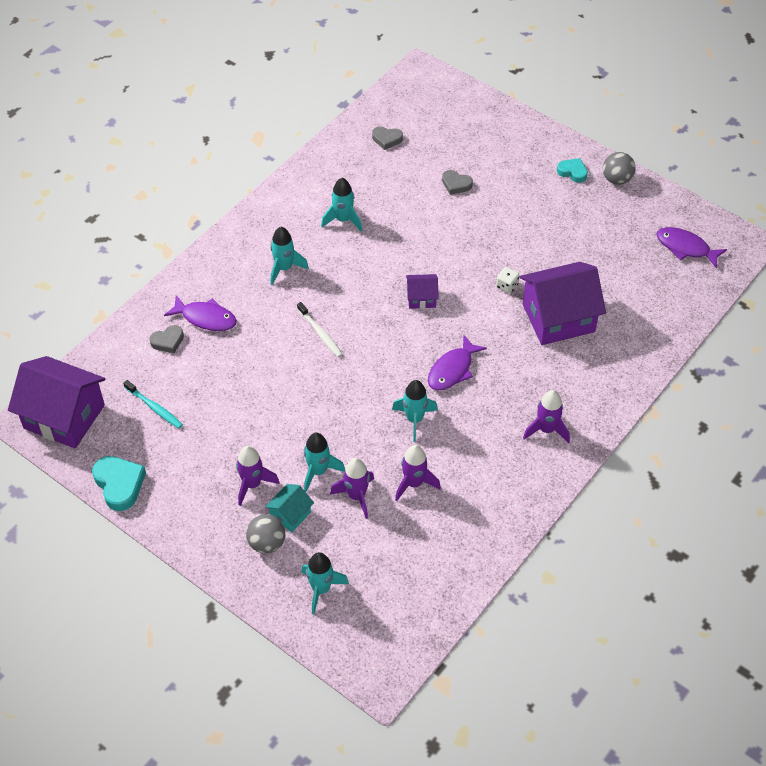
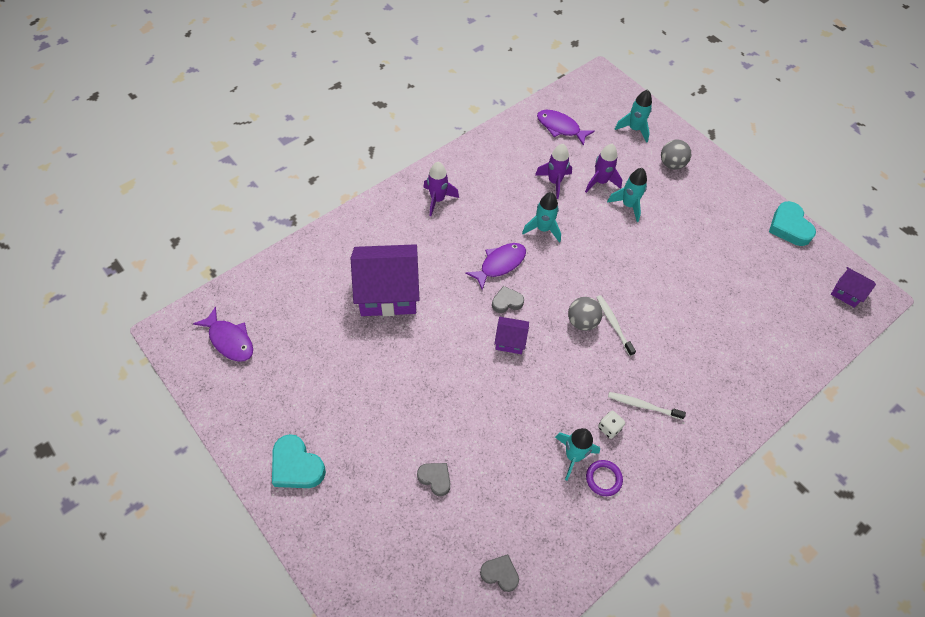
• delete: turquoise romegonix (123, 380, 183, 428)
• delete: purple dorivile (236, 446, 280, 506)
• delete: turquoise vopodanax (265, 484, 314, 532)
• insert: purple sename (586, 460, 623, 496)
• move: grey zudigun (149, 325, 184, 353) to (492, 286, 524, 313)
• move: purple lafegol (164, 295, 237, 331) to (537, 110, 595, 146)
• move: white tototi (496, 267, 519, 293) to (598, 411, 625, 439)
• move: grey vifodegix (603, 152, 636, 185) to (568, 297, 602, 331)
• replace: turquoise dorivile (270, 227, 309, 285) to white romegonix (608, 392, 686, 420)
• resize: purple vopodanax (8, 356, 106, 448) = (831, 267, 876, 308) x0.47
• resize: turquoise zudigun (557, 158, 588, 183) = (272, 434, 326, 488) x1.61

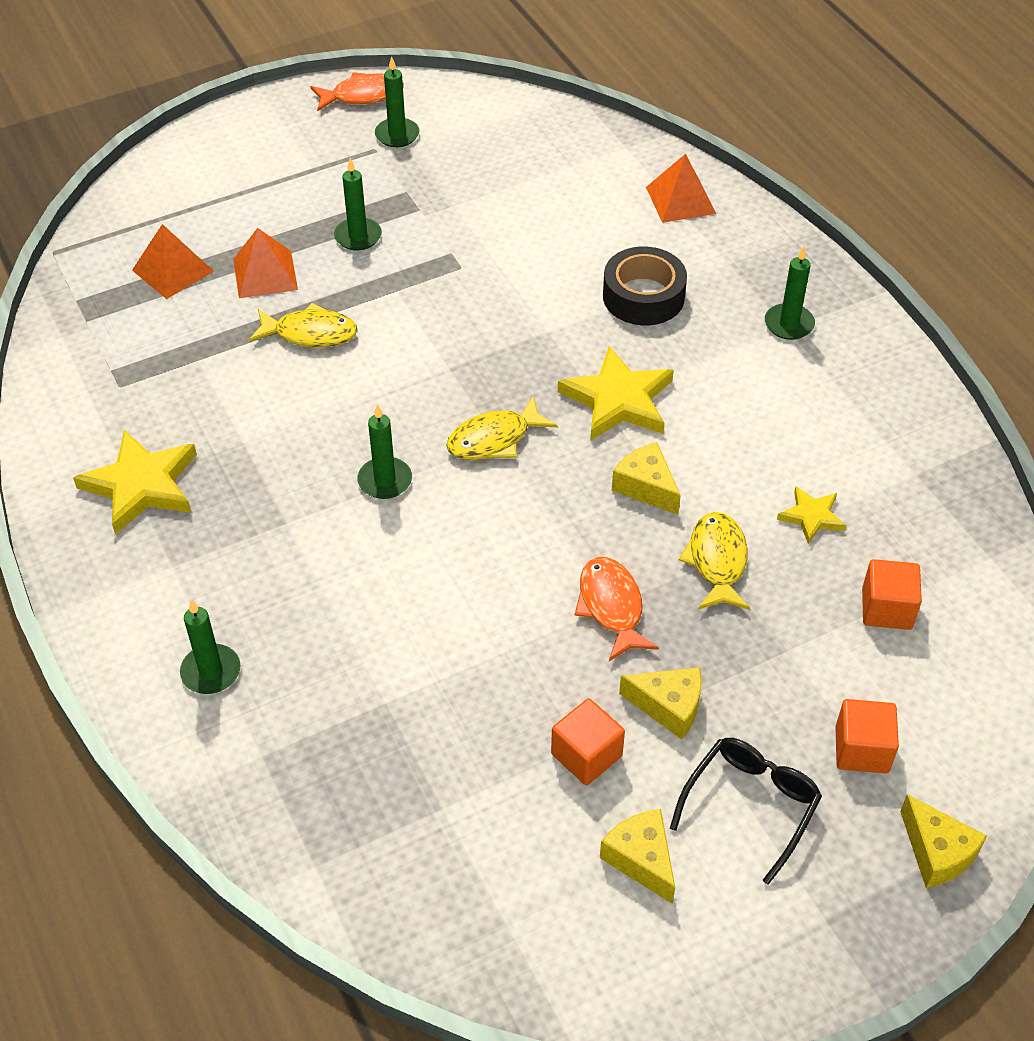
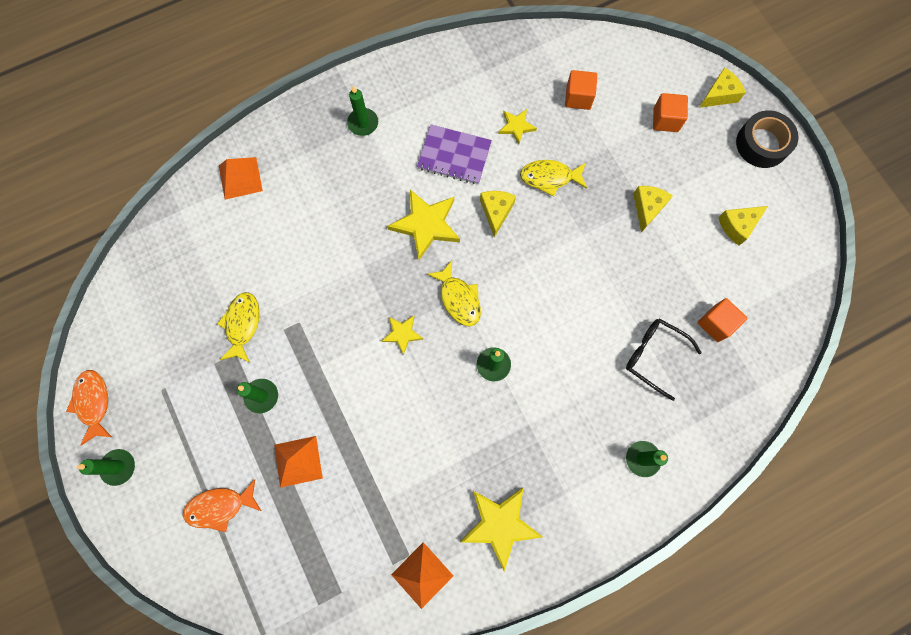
• insert: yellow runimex (382, 315, 423, 355)
• insert: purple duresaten (417, 125, 492, 184)
• move: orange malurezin (132, 224, 214, 299) to (391, 542, 453, 609)
• move: yellow lafegol (249, 303, 358, 347) to (217, 292, 260, 363)
• move: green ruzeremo (375, 56, 420, 147) to (76, 449, 135, 486)
• move: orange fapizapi (551, 698, 625, 785) to (698, 298, 747, 342)
• move: orange lafegol (575, 557, 659, 661) to (183, 479, 261, 532)
• move: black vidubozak (603, 247, 687, 325) to (736, 110, 799, 168)
• move: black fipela (670, 738, 822, 885) to (626, 318, 702, 401)
• rotate: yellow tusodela (612, 442, 681, 515) = (480, 191, 516, 238) 135 degrees clockwise

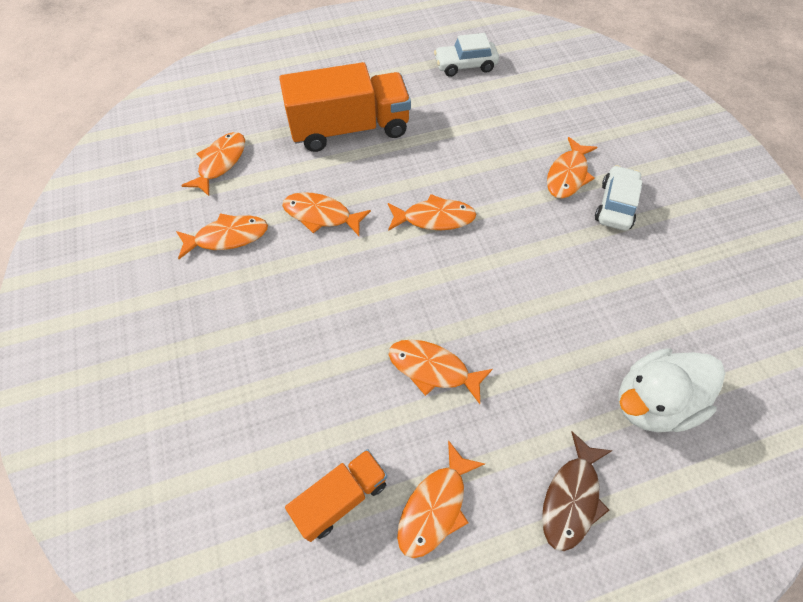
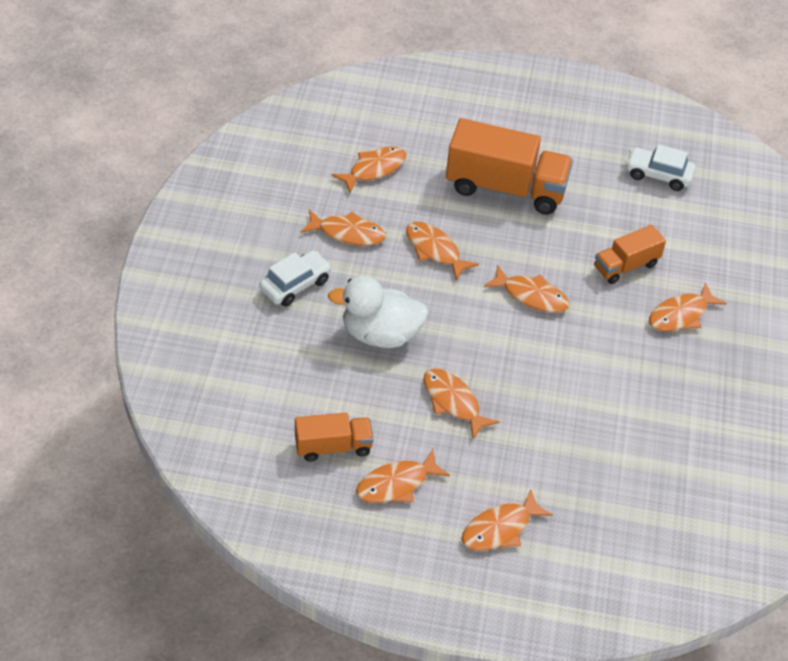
• insert: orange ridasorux (594, 225, 666, 284)
• move: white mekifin (595, 165, 642, 231) to (259, 250, 332, 307)
• move: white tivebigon (618, 348, 725, 432) to (328, 276, 429, 348)
• recolor: brown lafegol (542, 431, 613, 551) to orange lafegol (462, 489, 553, 551)

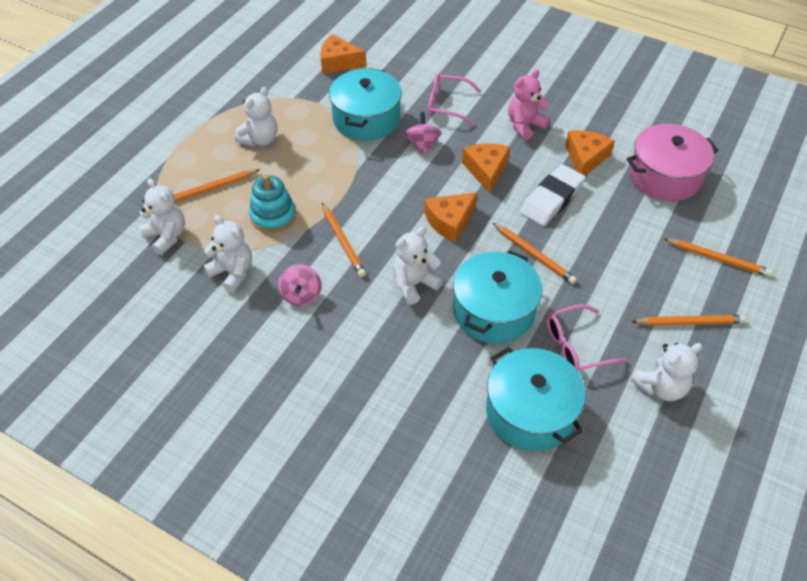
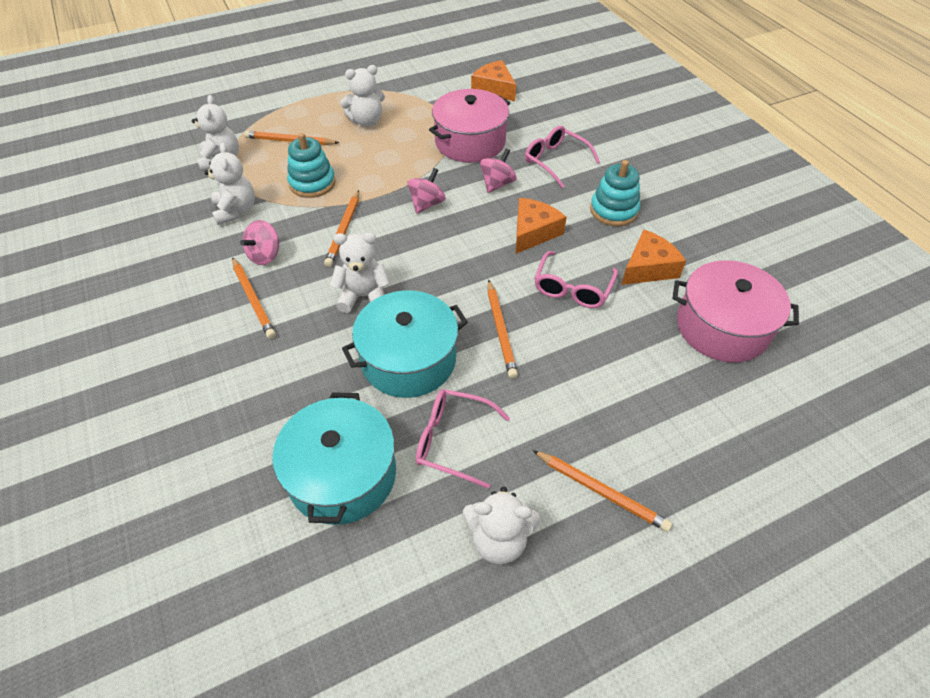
• delete: orange tusodela (425, 192, 477, 242)
• insert: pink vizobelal (407, 168, 446, 214)
• move: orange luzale (663, 238, 773, 277) to (232, 257, 276, 339)
• replace: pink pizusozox (508, 69, 550, 140) to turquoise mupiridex (590, 160, 640, 226)
• replace: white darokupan (520, 164, 586, 226) to pink fipela (534, 251, 618, 308)
• recolor: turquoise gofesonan (329, 68, 402, 141) to pink gofesonan (429, 89, 510, 163)

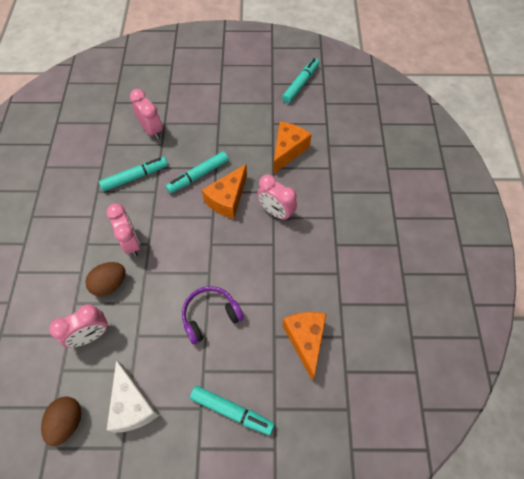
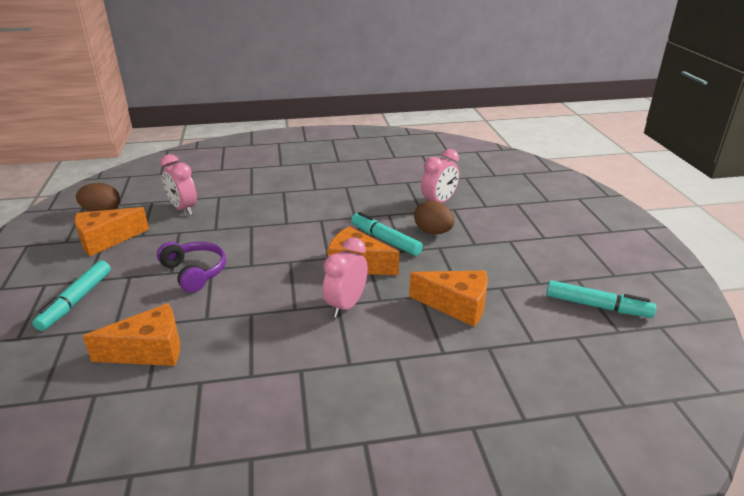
• delete: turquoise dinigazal (99, 157, 168, 191)
• delete: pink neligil (106, 203, 140, 256)
• move: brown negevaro (85, 262, 126, 296) to (414, 201, 454, 234)
• recolor: white tusodela (107, 360, 159, 433) to orange tusodela (75, 207, 149, 256)

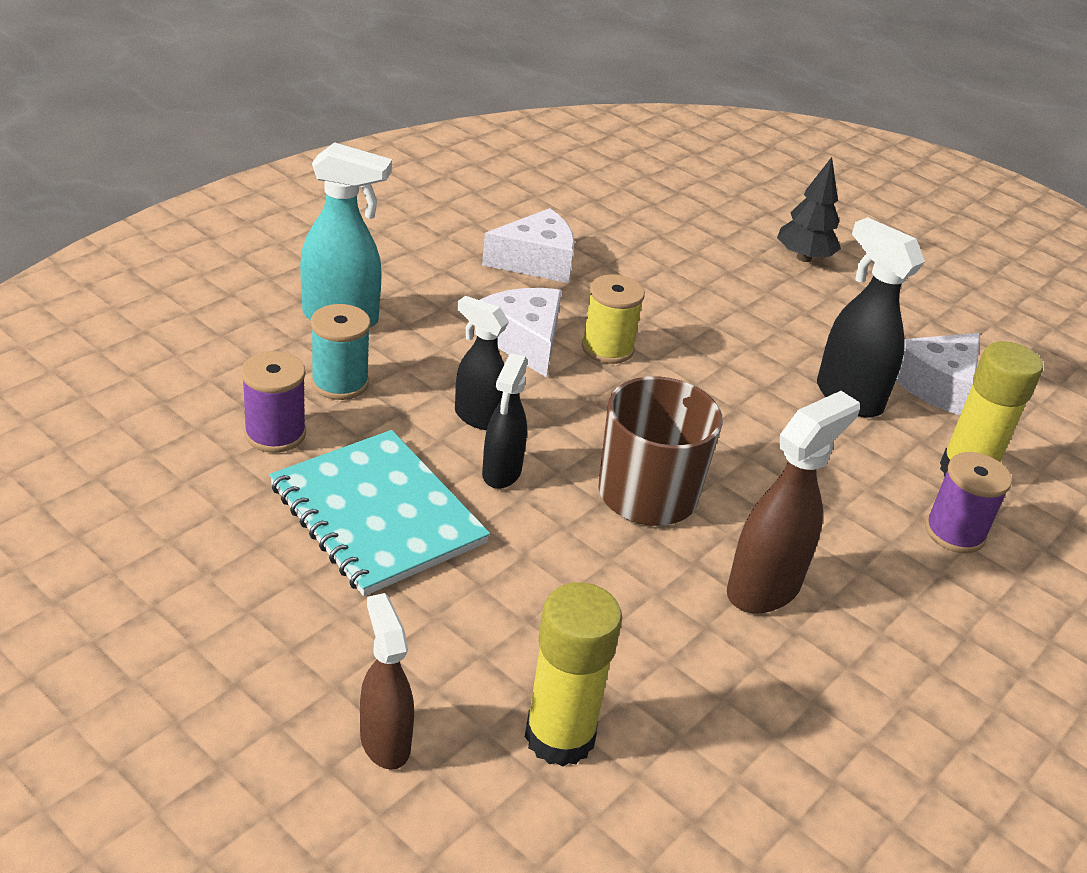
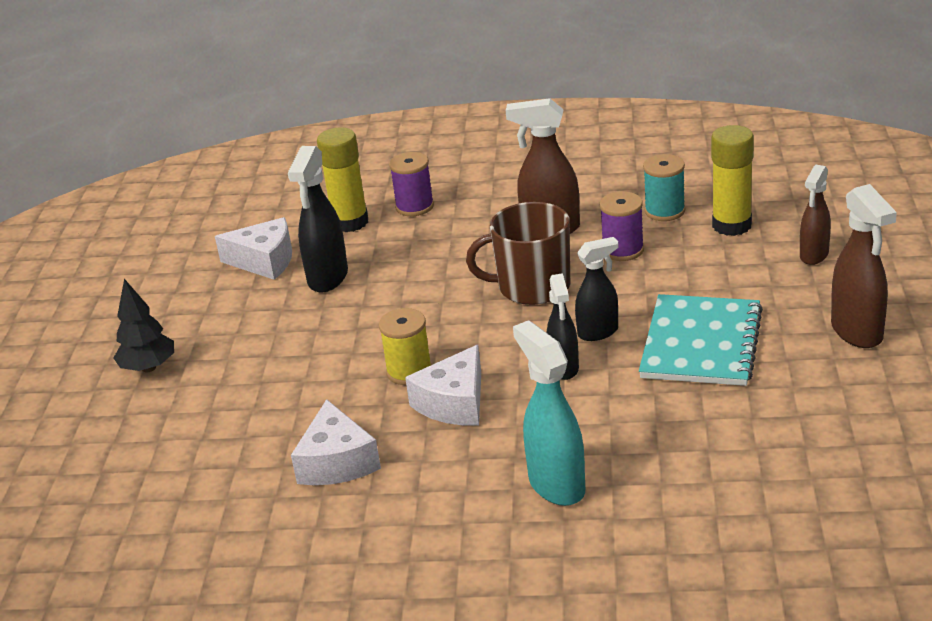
• insert: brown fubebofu (831, 184, 897, 348)
• move: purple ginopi (241, 351, 306, 453) to (600, 192, 644, 261)
• move: turquoise ginopi (311, 304, 370, 400) to (643, 154, 685, 221)
• rotate: white tusodela (482, 208, 575, 283) = (291, 399, 381, 485) 135 degrees counterclockwise

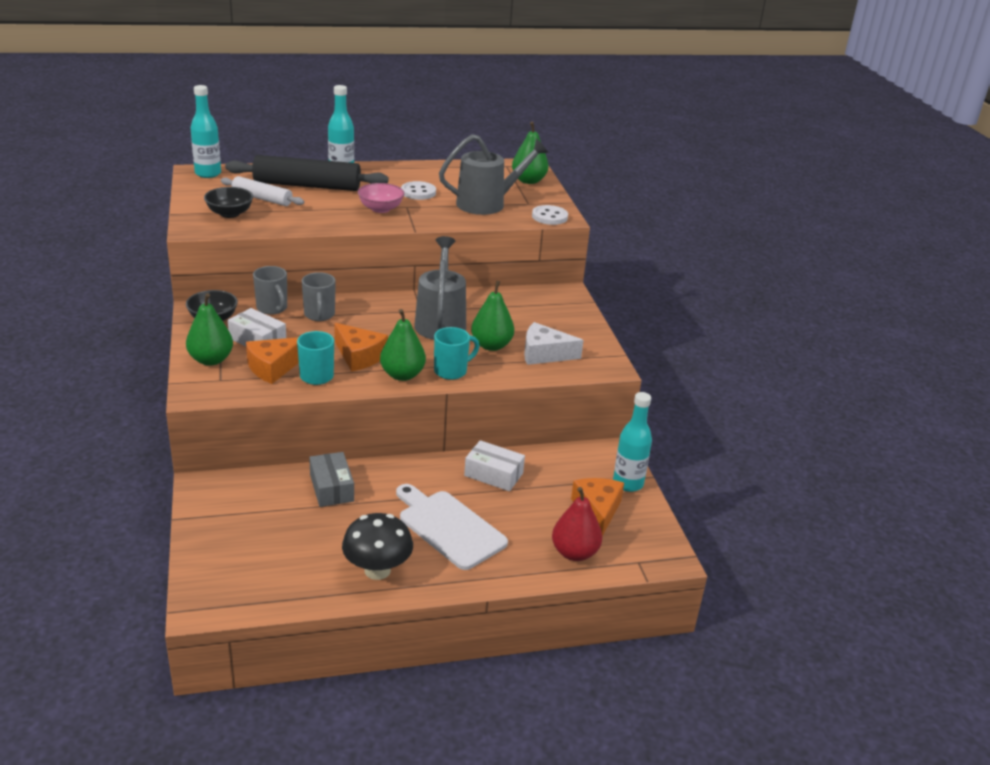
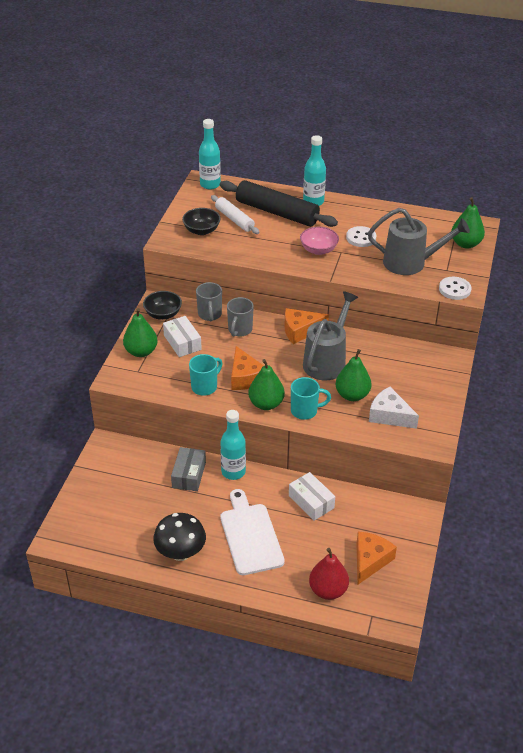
• move: orange tusodela (246, 337, 299, 384) to (284, 308, 329, 344)
• move: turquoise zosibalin (613, 392, 652, 492) to (221, 410, 246, 480)

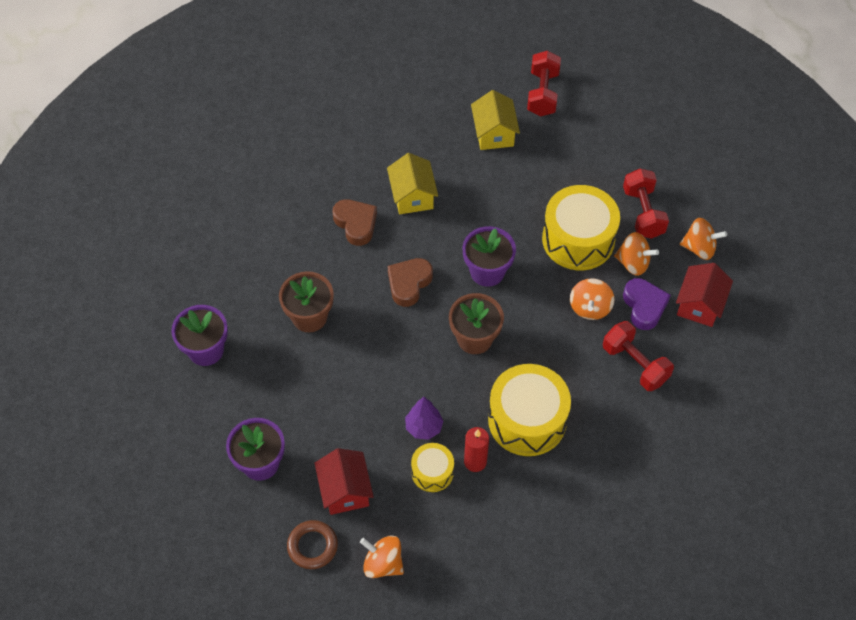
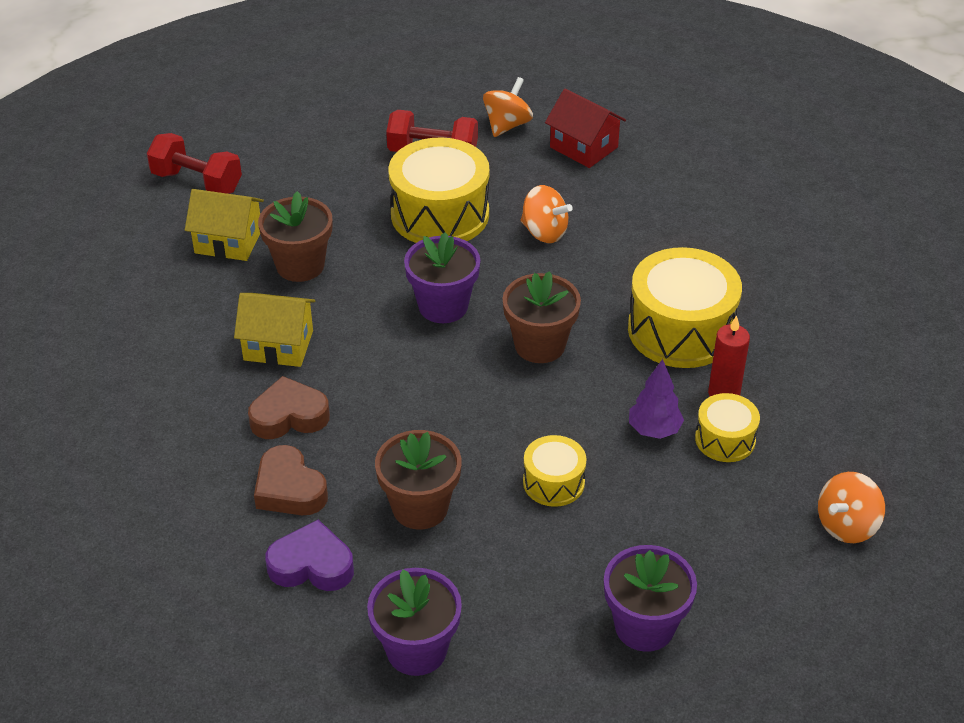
• delete: brown sename (287, 520, 338, 569)
• delete: red vopodanax (314, 448, 374, 515)
• delete: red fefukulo (603, 321, 674, 391)
• delete: orange vizobelal (614, 232, 659, 276)
• insert: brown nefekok (258, 191, 332, 282)
• insert: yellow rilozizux (523, 435, 587, 507)
• move: brown zudigun (388, 258, 433, 307) to (254, 445, 328, 515)
• move: purple zudigun (623, 278, 671, 330) to (265, 519, 354, 591)

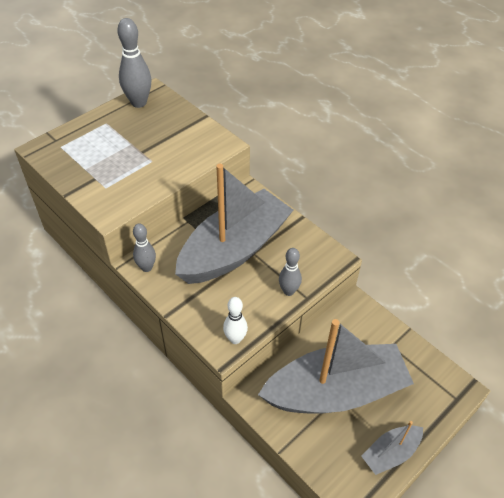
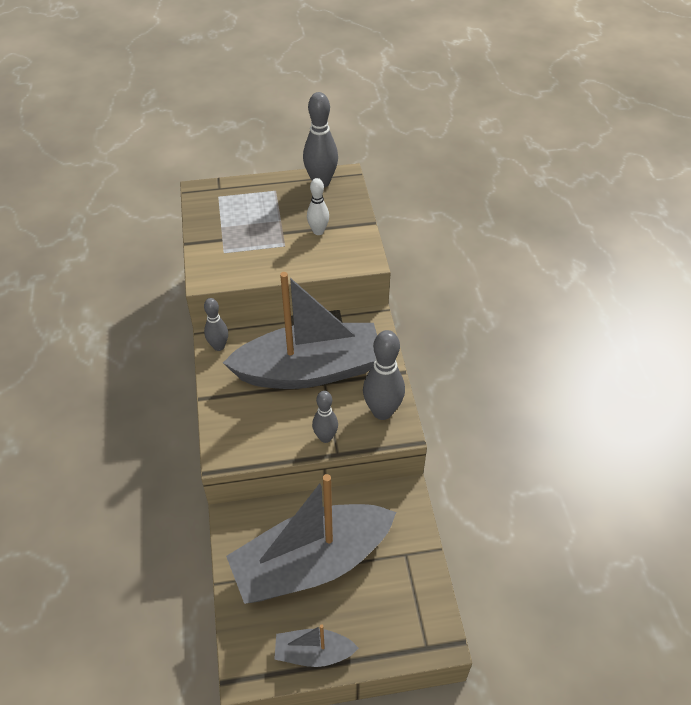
• insert: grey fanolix (363, 330, 405, 420)
• move: white fanolix (223, 297, 248, 344) to (307, 178, 329, 235)
• rotate: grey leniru (258, 319, 414, 414) = (226, 474, 396, 604) 135 degrees clockwise

